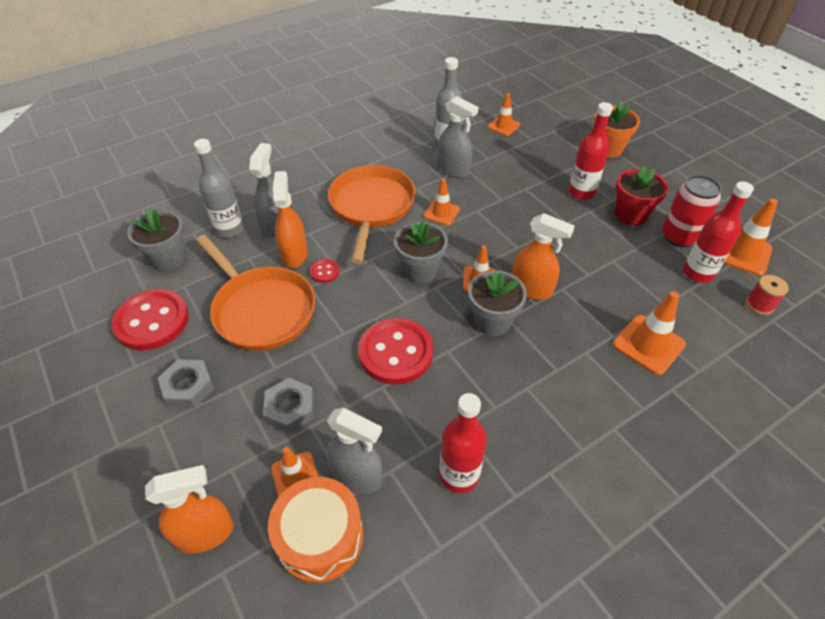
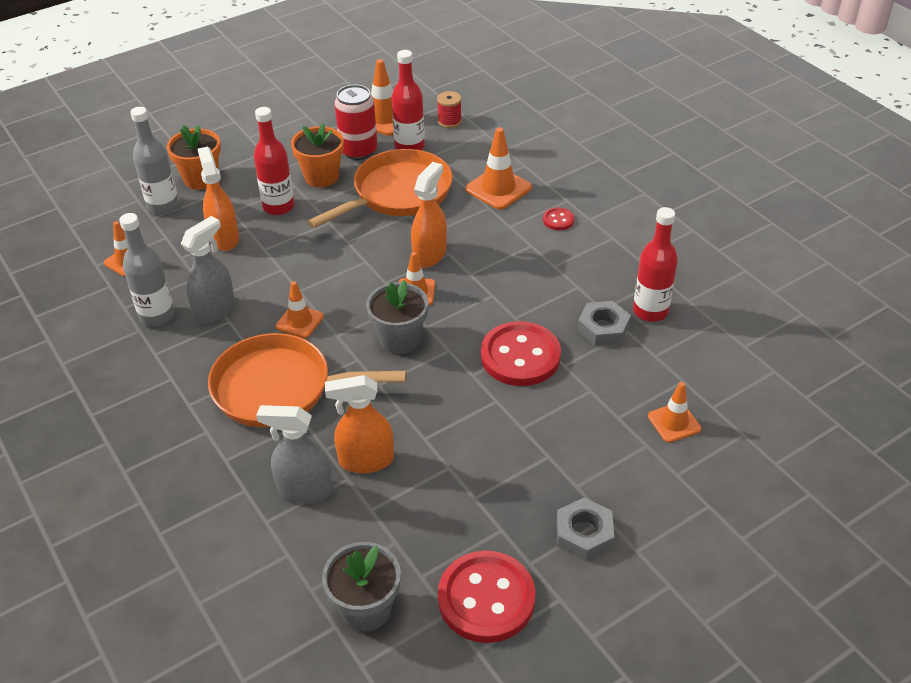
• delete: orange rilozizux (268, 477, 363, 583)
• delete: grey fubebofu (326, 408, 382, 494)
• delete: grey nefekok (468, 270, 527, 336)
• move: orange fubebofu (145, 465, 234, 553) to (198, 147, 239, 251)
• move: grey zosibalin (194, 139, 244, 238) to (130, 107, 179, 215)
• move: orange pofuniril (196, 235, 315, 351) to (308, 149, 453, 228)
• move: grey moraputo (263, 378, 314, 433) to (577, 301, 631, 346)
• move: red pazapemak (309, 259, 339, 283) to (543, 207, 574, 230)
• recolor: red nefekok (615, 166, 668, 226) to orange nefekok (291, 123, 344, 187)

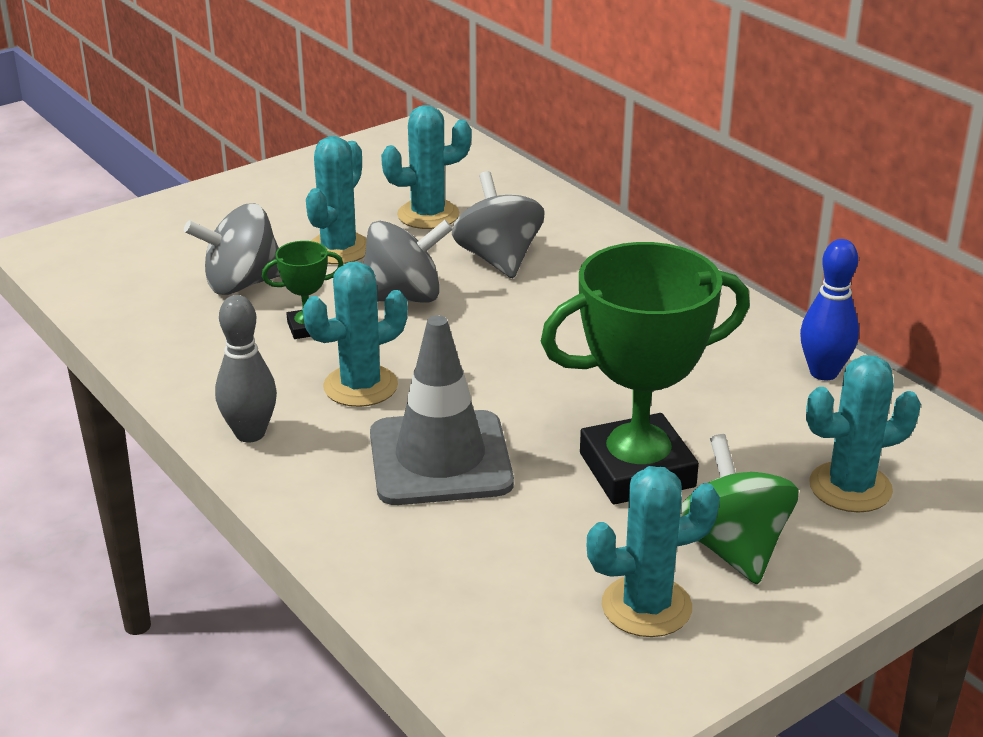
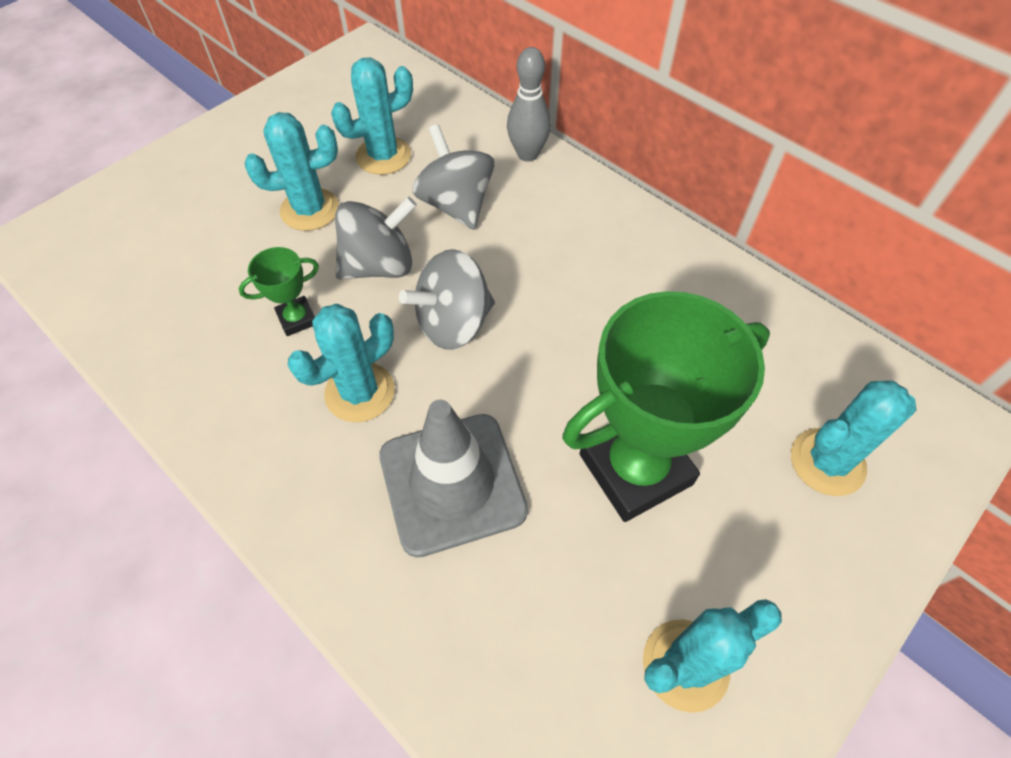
• delete: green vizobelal (680, 434, 799, 585)
• delete: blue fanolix (800, 239, 859, 380)
• move: grey vizobelal (184, 203, 280, 295) to (399, 249, 495, 350)
• move: grey fanolix (215, 295, 277, 443) to (507, 47, 551, 162)
• rotate: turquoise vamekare (306, 136, 367, 264) = (245, 112, 339, 231) 60 degrees clockwise

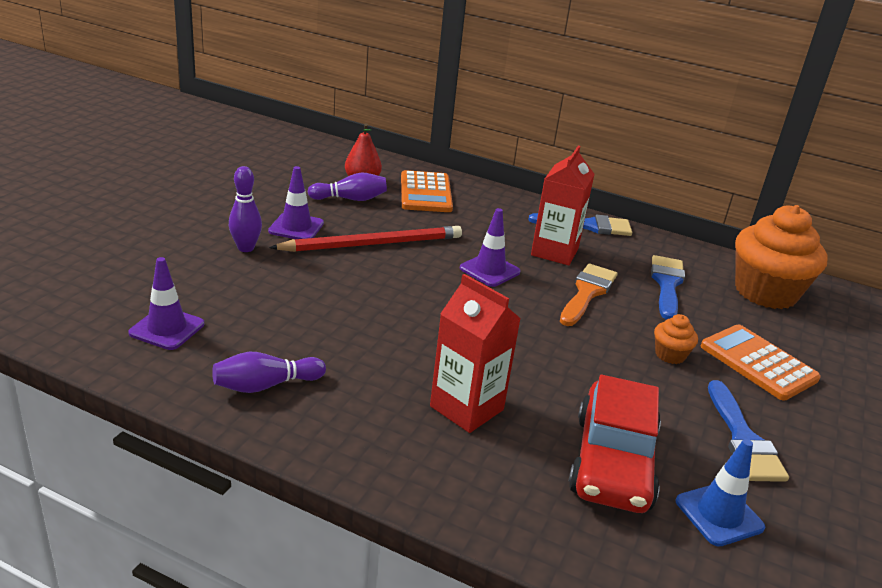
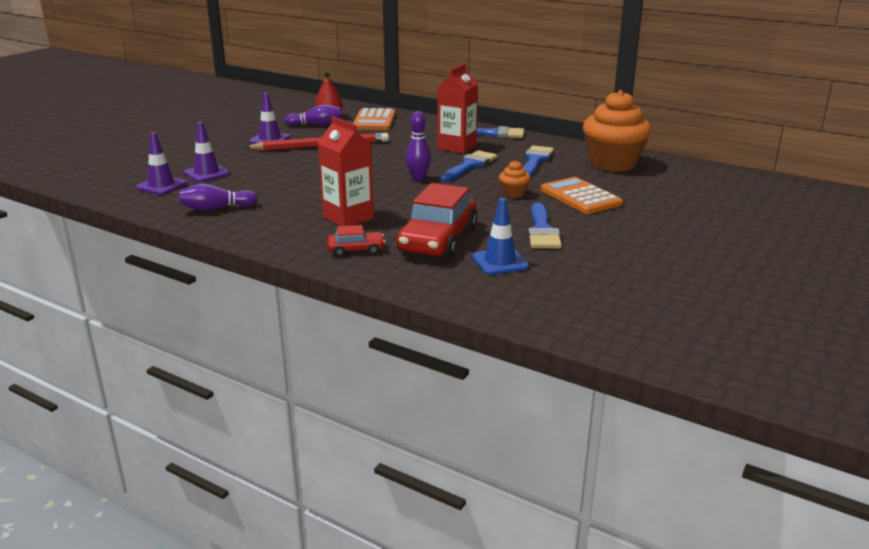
• insert: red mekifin (327, 225, 385, 257)
• move: purple fanolix (229, 166, 262, 252) to (406, 111, 431, 181)
• move: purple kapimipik (460, 208, 521, 287) to (183, 122, 230, 182)
• recolor: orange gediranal (560, 263, 617, 326) to blue gediranal (440, 150, 497, 182)

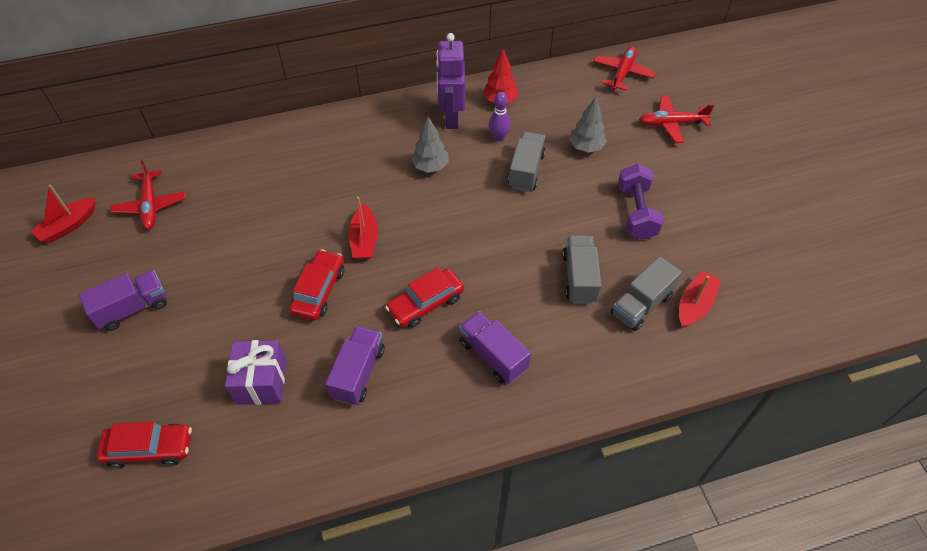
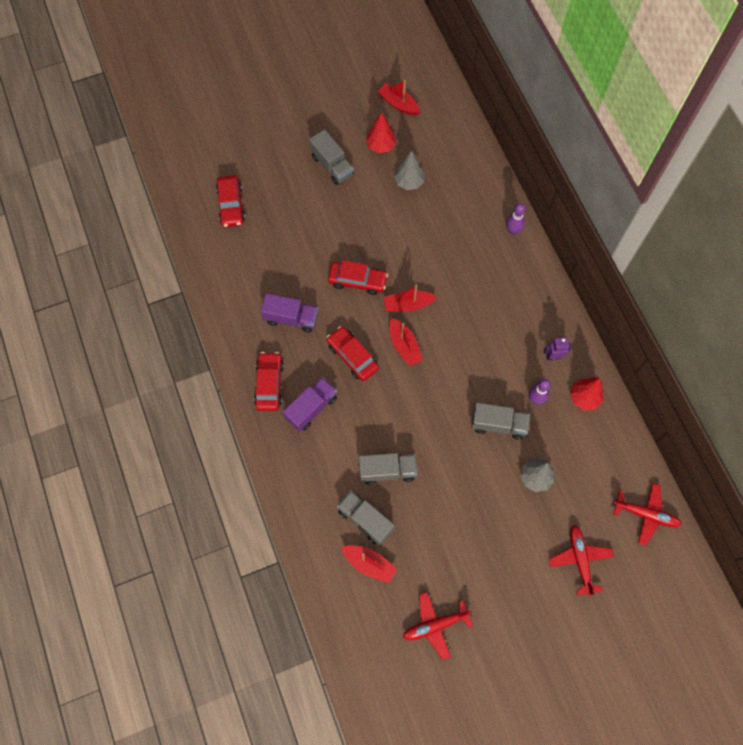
• delete: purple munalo (225, 340, 286, 405)
• delete: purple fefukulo (618, 164, 664, 240)
• insert: red mekifin (254, 352, 284, 411)
• insert: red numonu (366, 113, 396, 153)
• insert: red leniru (389, 318, 423, 366)
• insert: purple fanolix (506, 203, 526, 235)
• move: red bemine (111, 160, 185, 230) to (403, 592, 473, 660)
• move: grey numonu (411, 116, 449, 173) to (394, 151, 424, 190)
• recolor: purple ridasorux (79, 270, 167, 331) to grey ridasorux (309, 129, 354, 185)
• resize: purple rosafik (436, 33, 465, 129) = (544, 337, 572, 360) x0.52

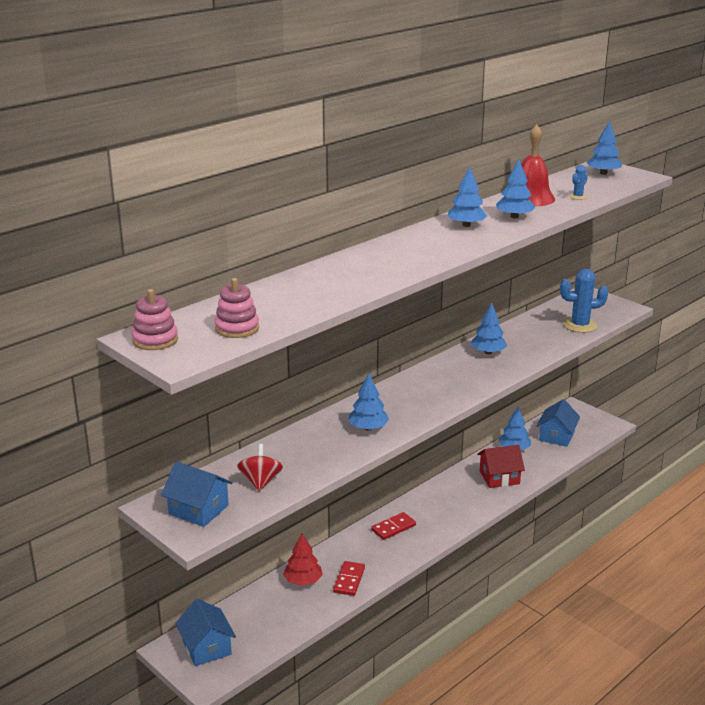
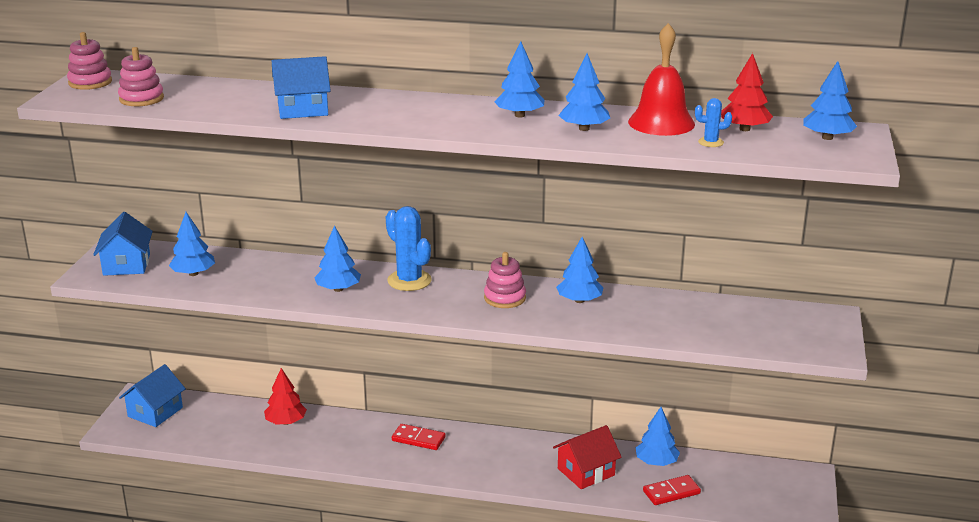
• insert: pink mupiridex (484, 252, 526, 308)
• insert: red numonu (721, 53, 773, 131)
• move: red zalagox (333, 561, 365, 596) to (643, 475, 701, 505)
• move: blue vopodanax (536, 399, 580, 447) to (272, 56, 331, 119)
• move: blue vamekare (560, 269, 608, 333) to (386, 206, 432, 291)
• replace: red vizobelal (237, 444, 283, 491) to blue numonu (169, 212, 215, 276)
• rotate: red vopodanax (477, 445, 525, 488) = (553, 425, 621, 489) 75 degrees counterclockwise

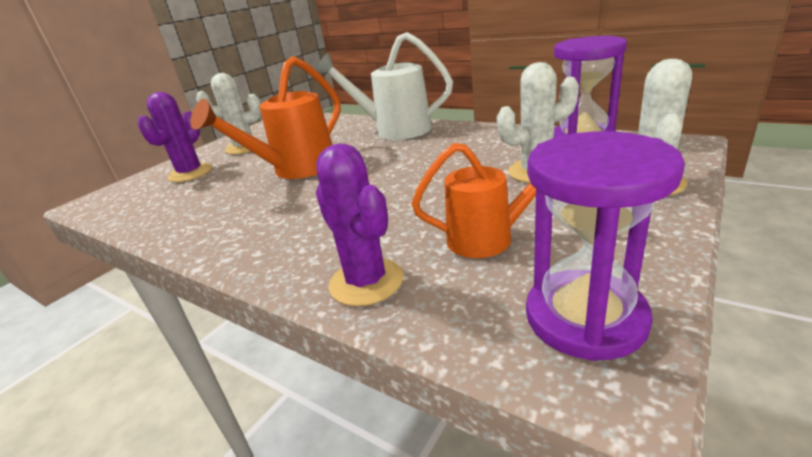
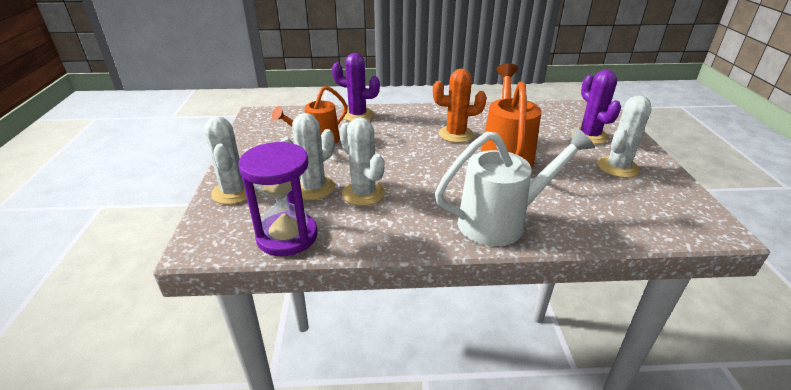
• delete: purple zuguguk (526, 131, 685, 361)
• insert: white vamekare (339, 117, 385, 206)
• insert: orange vamekare (433, 69, 487, 143)

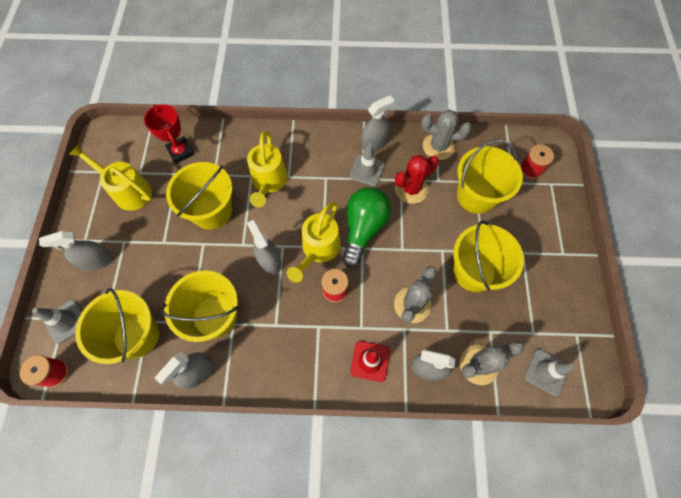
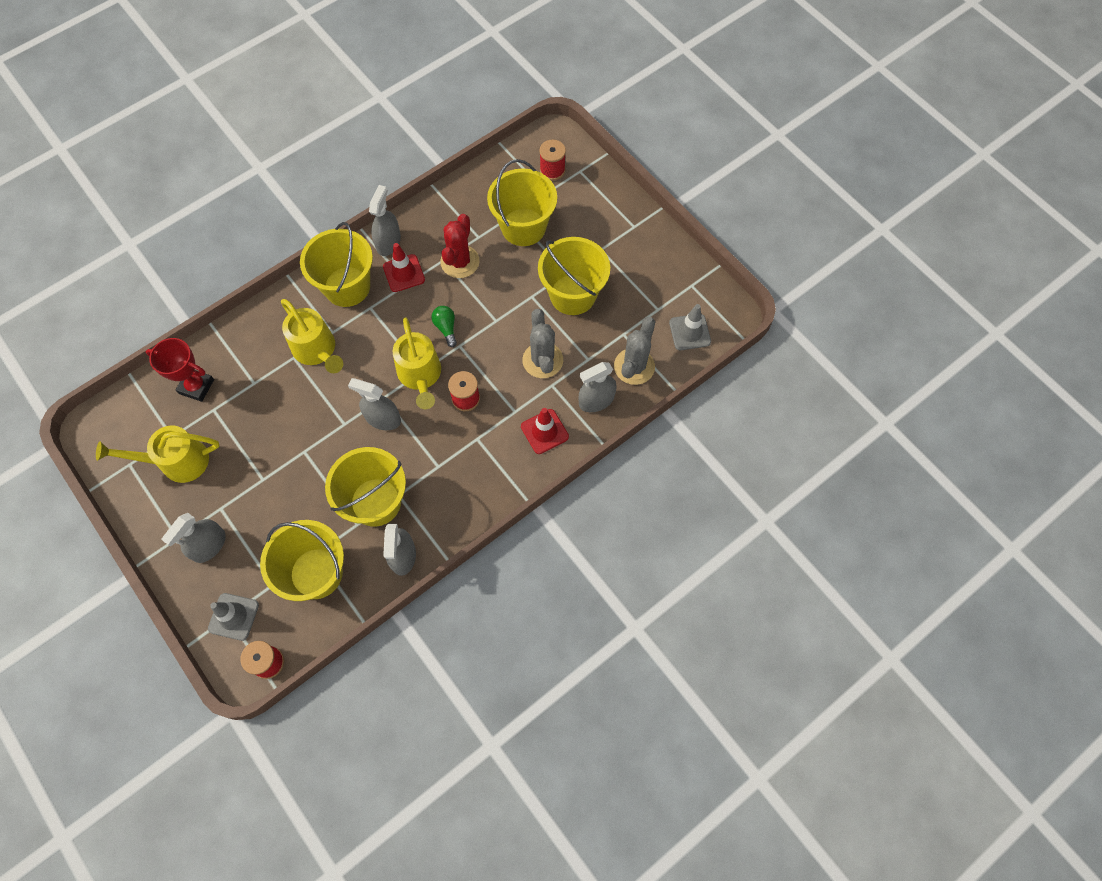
• delete: grey vamekare (421, 110, 471, 160)
• move: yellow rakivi (166, 162, 232, 230) to (300, 222, 373, 307)
• recolor: grey kapimipik (349, 144, 385, 186) to red kapimipik (383, 243, 425, 292)
• resize: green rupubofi (342, 187, 391, 268) = (431, 306, 457, 347) x0.47

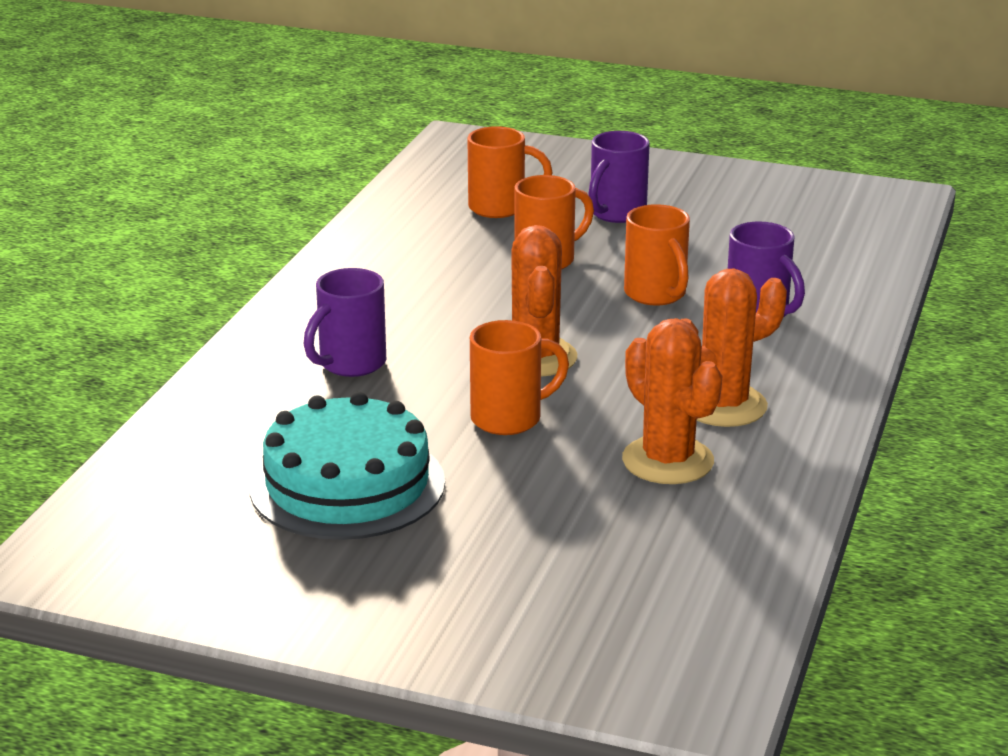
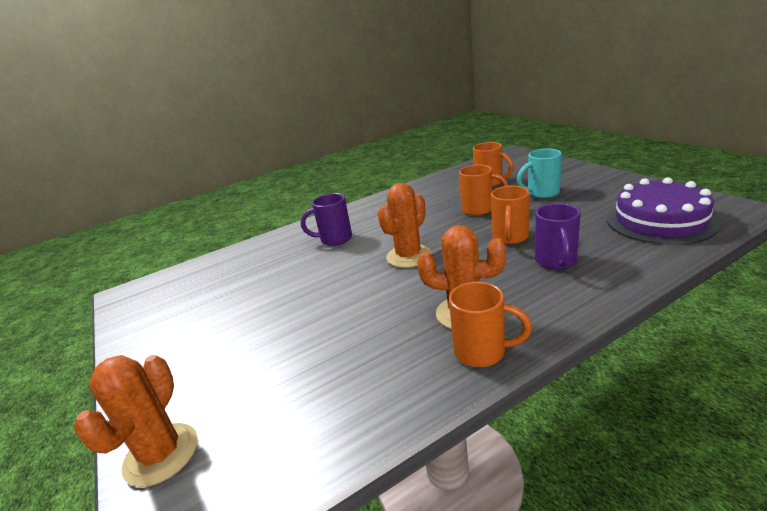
• delete: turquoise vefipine (249, 392, 445, 540)
• insert: purple vefipine (607, 177, 719, 245)
• move: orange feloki (470, 320, 569, 435) to (449, 282, 532, 367)
• move: orange vamekare (622, 318, 722, 484) to (74, 355, 198, 487)
• recolor: purple feloki (588, 131, 650, 223) to turquoise feloki (517, 148, 562, 198)

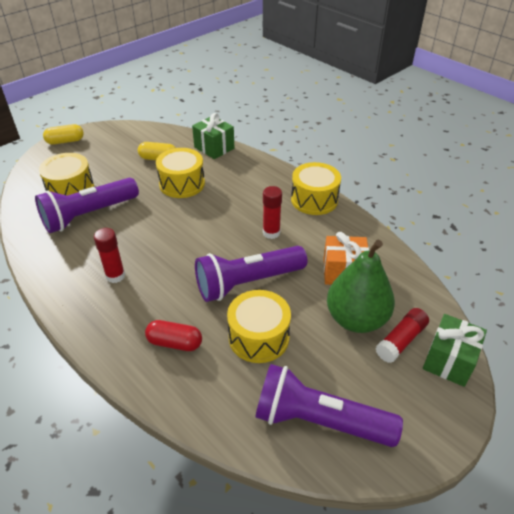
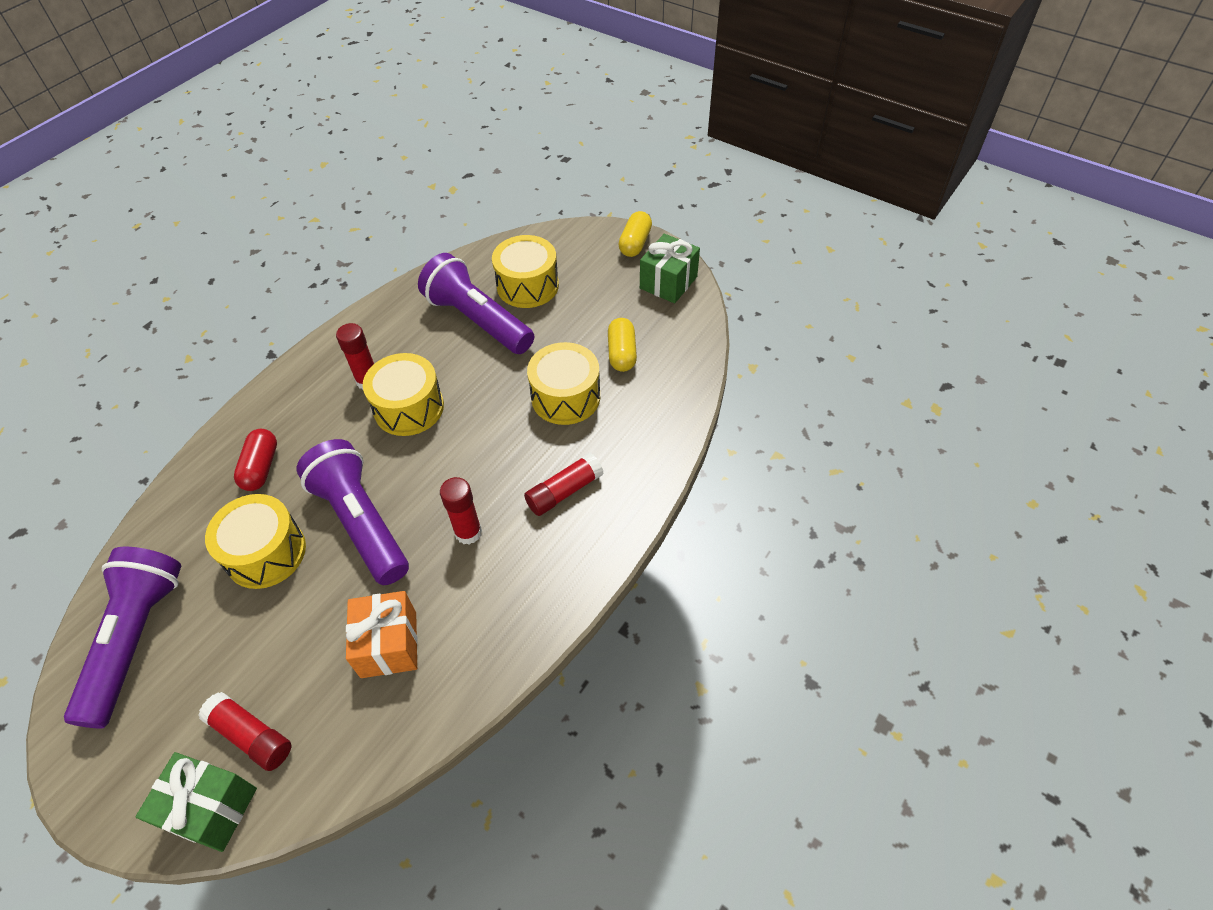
• delete: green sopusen (327, 240, 395, 333)
• insert: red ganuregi (524, 453, 603, 516)
• move: green munalo (192, 113, 234, 159) to (640, 234, 700, 303)
• move: yellow rilozizux (291, 162, 341, 215) to (363, 353, 444, 436)
• rotate: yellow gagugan (43, 124, 84, 145) = (618, 211, 652, 257) 45 degrees clockwise

